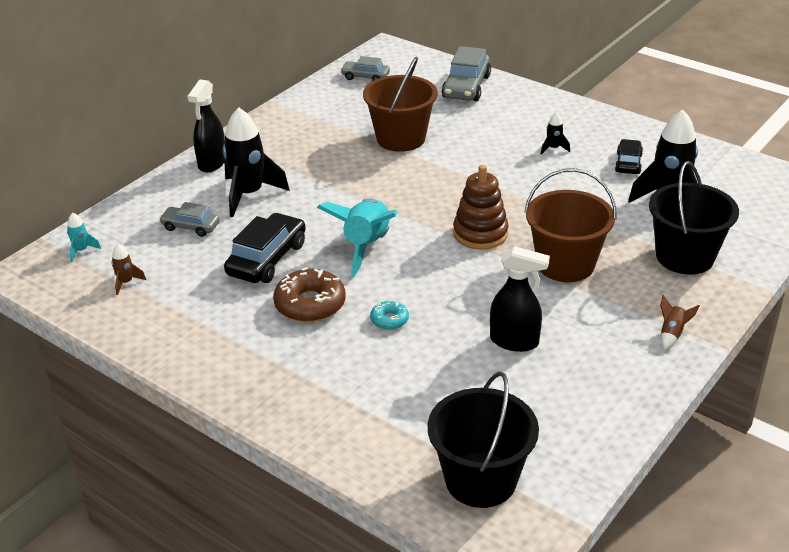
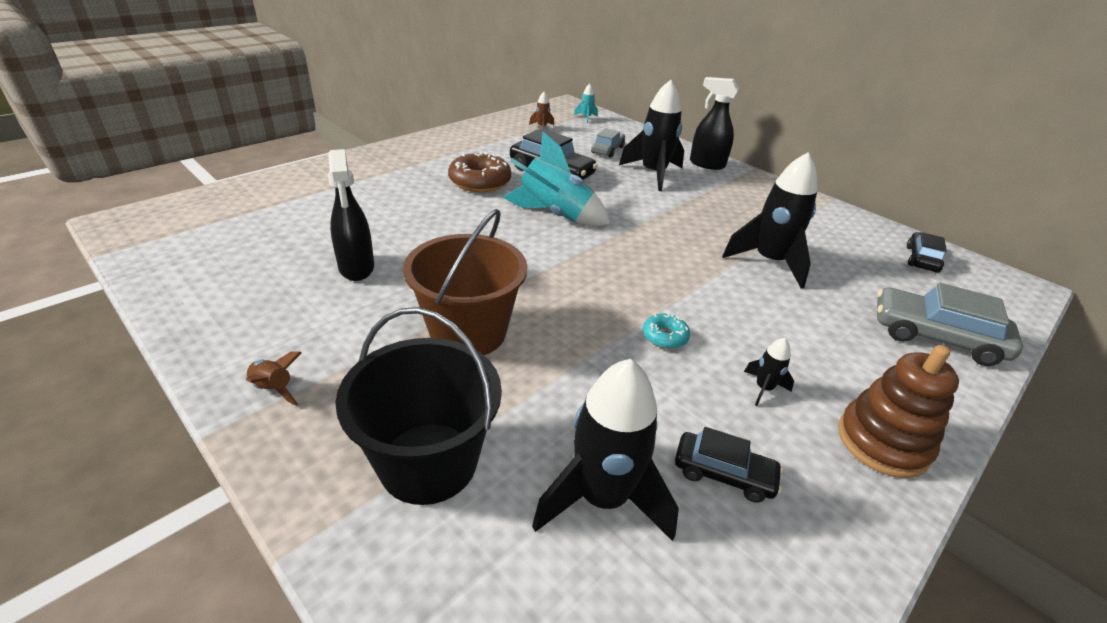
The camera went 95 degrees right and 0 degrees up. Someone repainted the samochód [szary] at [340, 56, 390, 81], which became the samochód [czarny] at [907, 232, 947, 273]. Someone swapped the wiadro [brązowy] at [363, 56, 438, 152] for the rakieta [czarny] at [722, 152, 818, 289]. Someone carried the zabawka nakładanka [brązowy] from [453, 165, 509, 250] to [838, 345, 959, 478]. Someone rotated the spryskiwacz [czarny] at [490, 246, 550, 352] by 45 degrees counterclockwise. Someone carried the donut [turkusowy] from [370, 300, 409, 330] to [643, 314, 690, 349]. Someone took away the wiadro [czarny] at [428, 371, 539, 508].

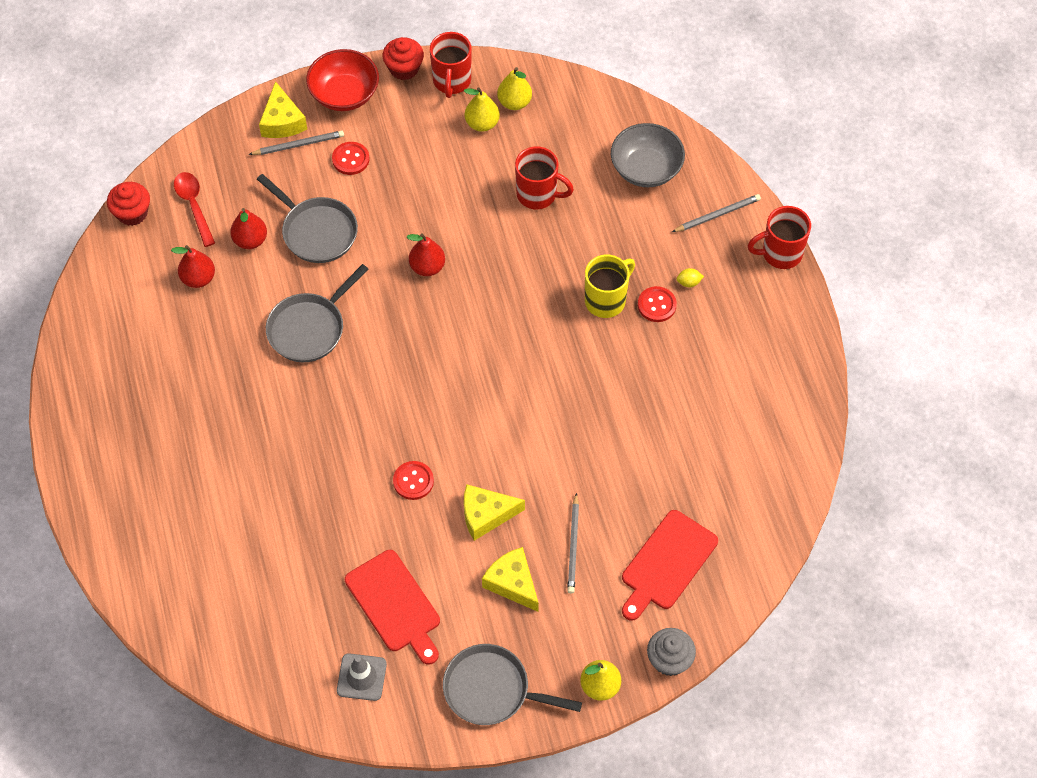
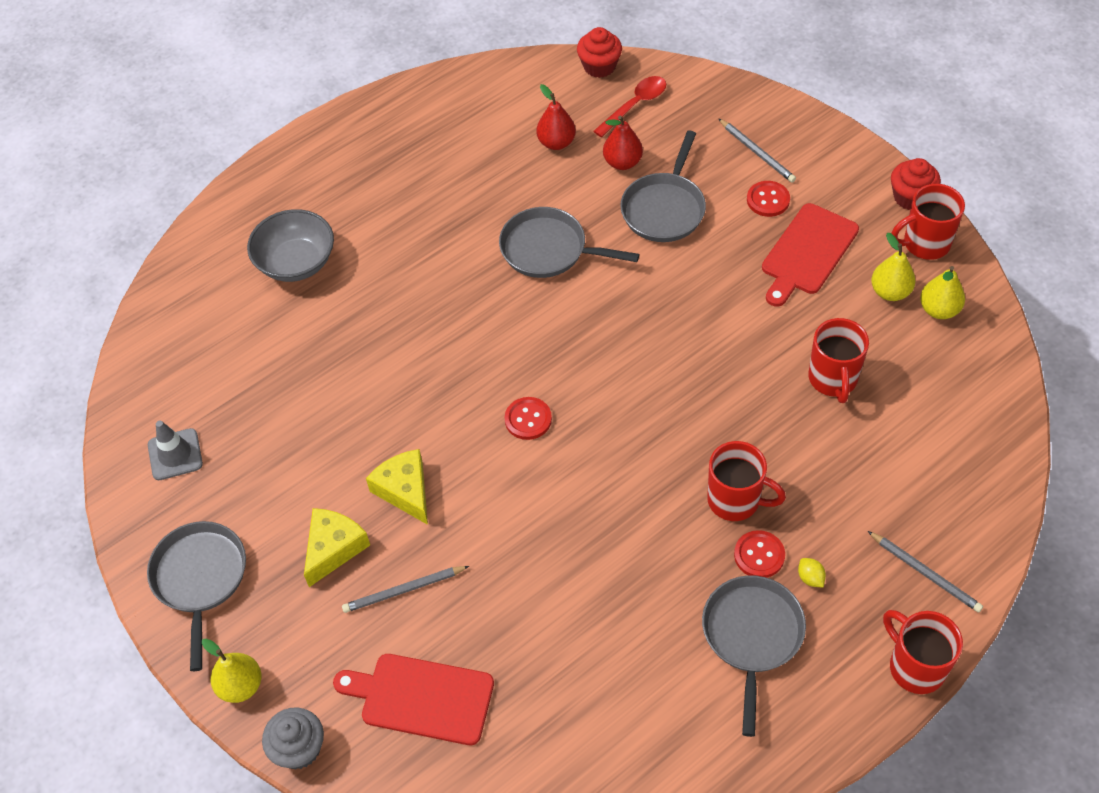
The camera went 70 degrees right and 5 degrees down. Someone took away the miska [czerwony] at [306, 49, 379, 111]. Someone took away the ser [żółty] at [259, 81, 307, 138]. Someone carried the miska [szary] from [611, 123, 685, 187] to [247, 209, 334, 282]. Someone took away the gruszka [czerwony] at [407, 233, 445, 276]. Someone repainted the kubek [żółty] at [585, 255, 635, 318], which became the kubek [czerwony] at [707, 441, 786, 521]. Someone carried the guzik [czerwony] from [393, 461, 434, 500] to [505, 397, 552, 440]. Someone carried the deska do krojenia [czerwony] from [345, 550, 440, 665] to [762, 203, 859, 307]. Someone put down the patelnia [szary] at [702, 575, 806, 737].

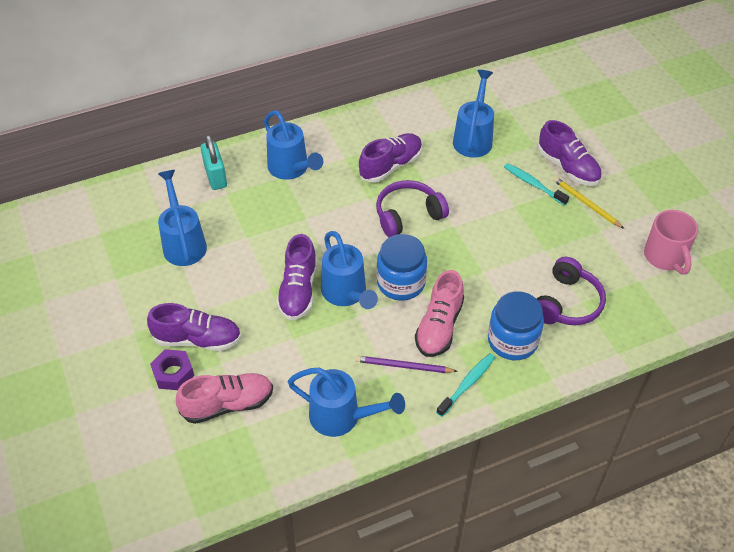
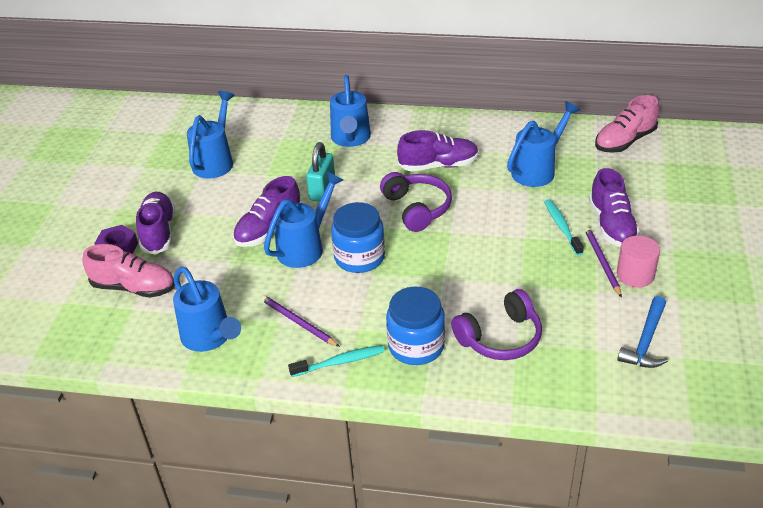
The camera went 35 degrees right and 10 degrees down. Someone carried the kłódka [turkusowy] from [201, 135, 227, 190] to [306, 142, 335, 202]. Someone repainted the ołówek [żółty] at [553, 177, 624, 229], which became the ołówek [fioletowy] at [585, 227, 622, 298]. Someone rotated the słuchawki [fioletowy] at [376, 180, 449, 237] by 60 degrees clockwise. Someone swapped the kubek [różowy] at [644, 210, 698, 274] for the młotek [niebieski] at [617, 296, 668, 368]. Someone rotated the konewka [niebieski] at [321, 231, 378, 309] by 150 degrees counterclockwise. Someone carried the but [różowy] from [415, 270, 464, 357] to [595, 95, 659, 153]. Someone rotated the but [fioletowy] at [147, 303, 241, 351] by 135 degrees counterclockwise. Someone put down the walec [różowy] at [617, 236, 660, 287].

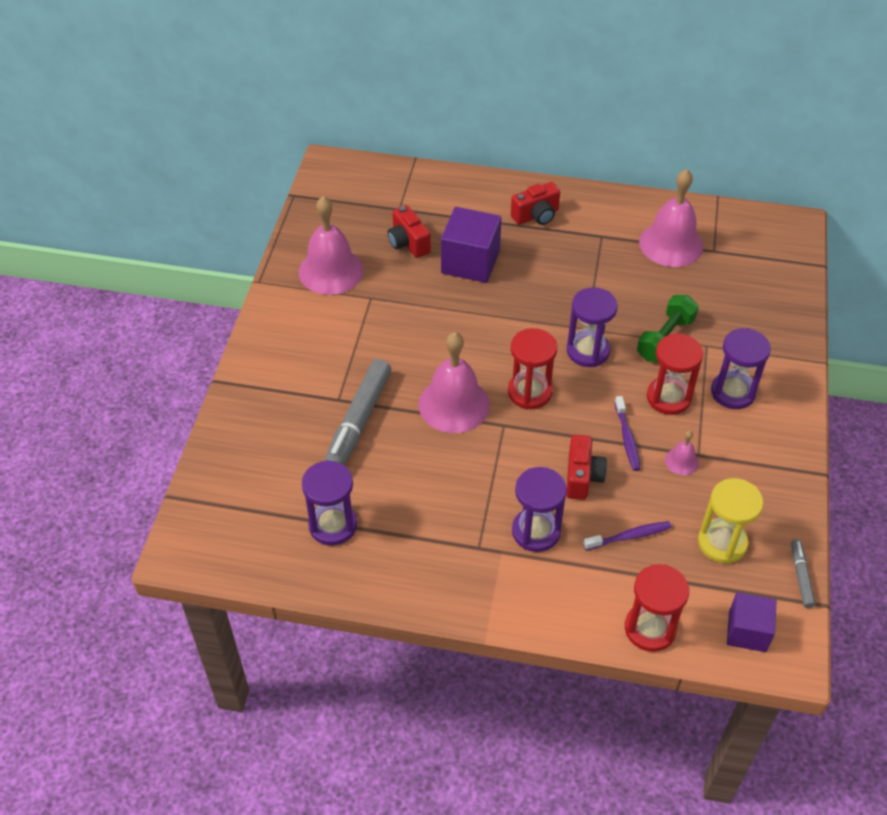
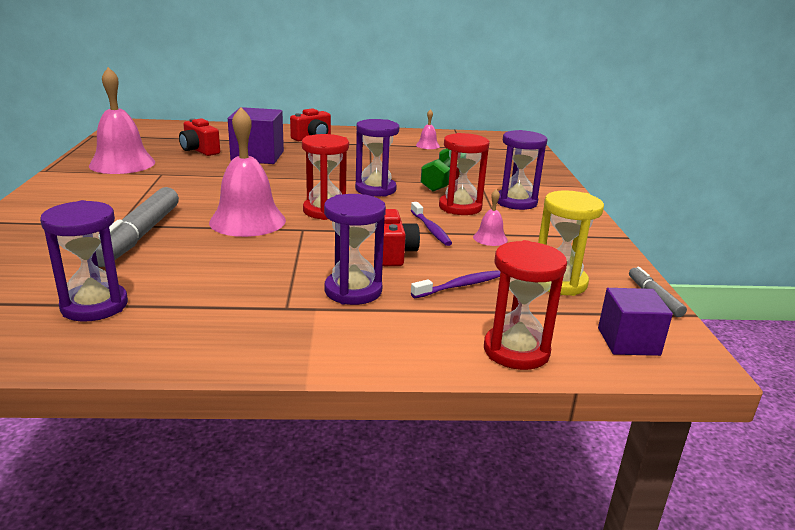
The camera went 15 degrees left and 25 degrees down. Someone scaled the dzwonek [różowy] at [639, 169, 703, 267] by 0.45.

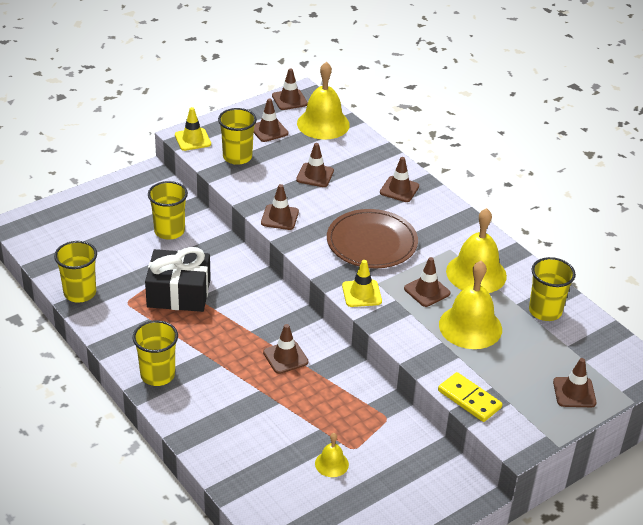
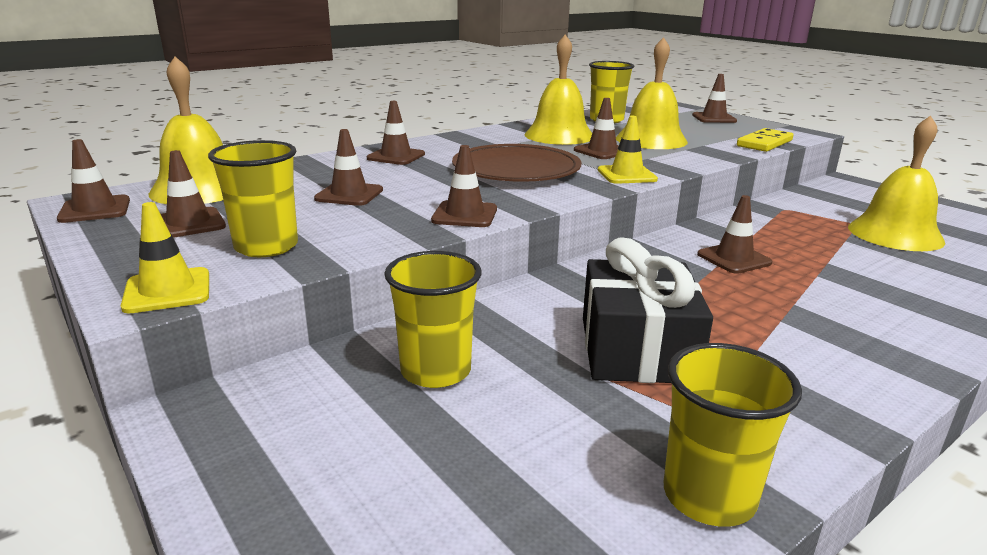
The camera went 90 degrees left and 15 degrees down. Someone took away the szklanka [żółty] at [133, 320, 178, 386]. Someone scaled the dzwonek [żółty] at [315, 433, 349, 477] by 2.02.

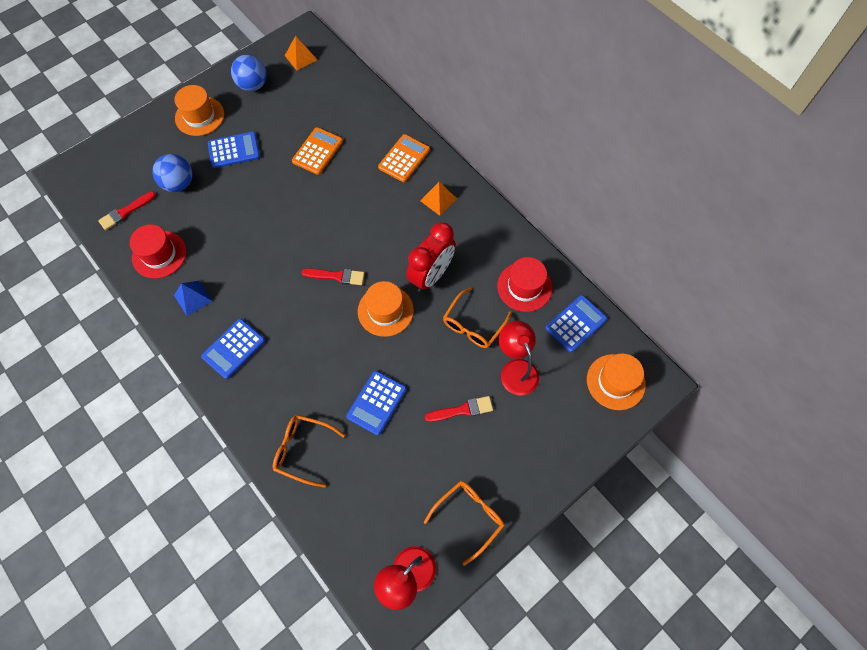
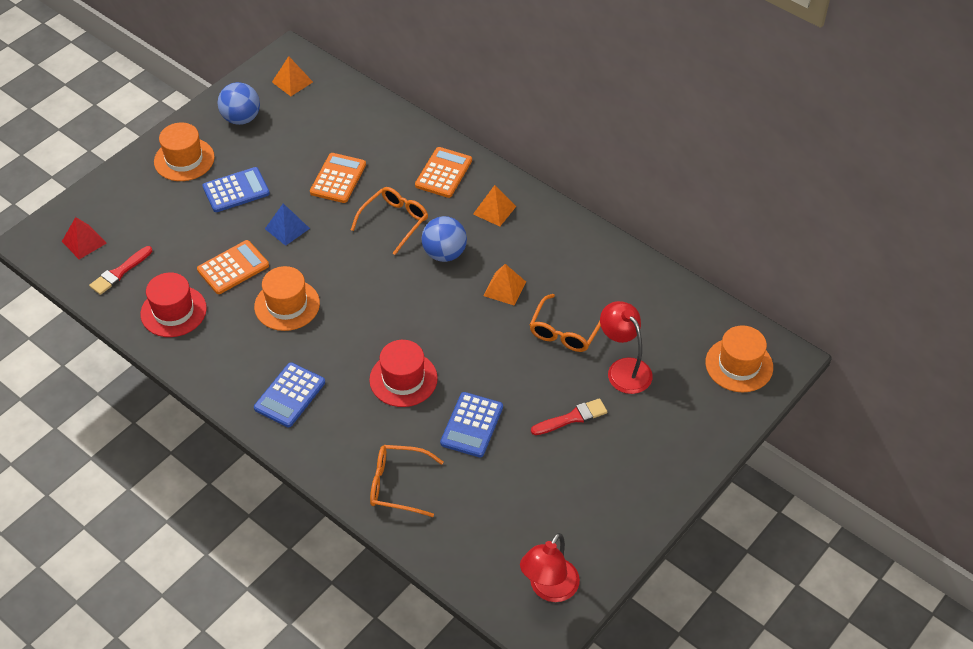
The camera went 10 degrees left and 15 degrees down. Someone carried the piłka [niebieski] from [152, 154, 192, 192] to [421, 216, 467, 262]. Someone swapped the budzik [czerwony] at [406, 222, 456, 292] for the piramida [pomarańczowy] at [483, 264, 526, 305]. Someone carried the kapelusz [czerwony] from [497, 257, 552, 312] to [369, 340, 438, 407]. Someone took away the pędzel [czerwony] at [301, 268, 365, 285]. Someone carried the piramida [niebieski] from [174, 281, 212, 316] to [265, 203, 310, 246]. Someone carried the kapelusz [pomarańczowy] from [358, 281, 414, 337] to [254, 266, 320, 331]. Someone took away the kalkulator [niebieski] at [546, 295, 607, 352]. Someone carried the okulary [pomarańczowy] from [424, 481, 504, 566] to [351, 187, 428, 255]. Someone put down the piramida [czerwony] at [62, 217, 107, 259]. Someone put down the kalkulator [pomarańczowy] at [197, 240, 269, 294].

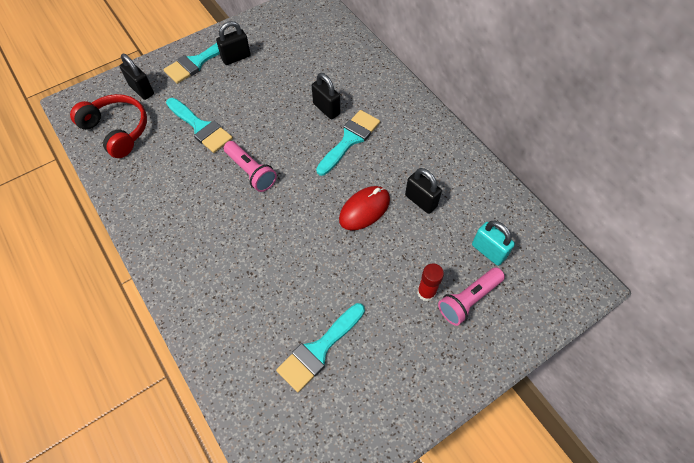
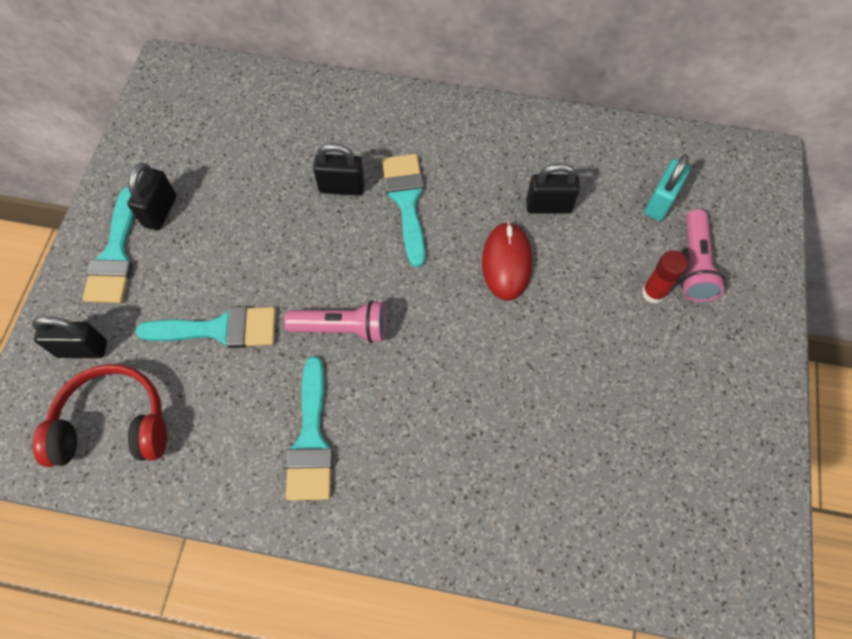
The camera went 45 degrees left and 5 degrees up. Someone rotated the kłódka [turkusowy] at [472, 221, 515, 266] by 60 degrees counterclockwise. Someone carried the pędzel [turkusowy] from [276, 303, 365, 392] to [286, 357, 333, 501].

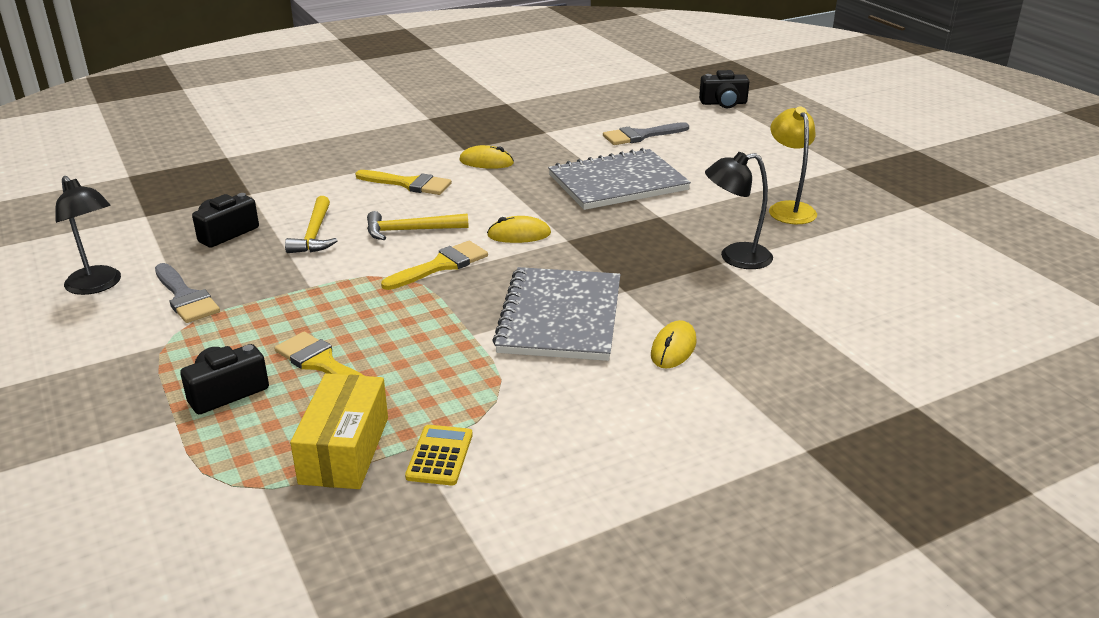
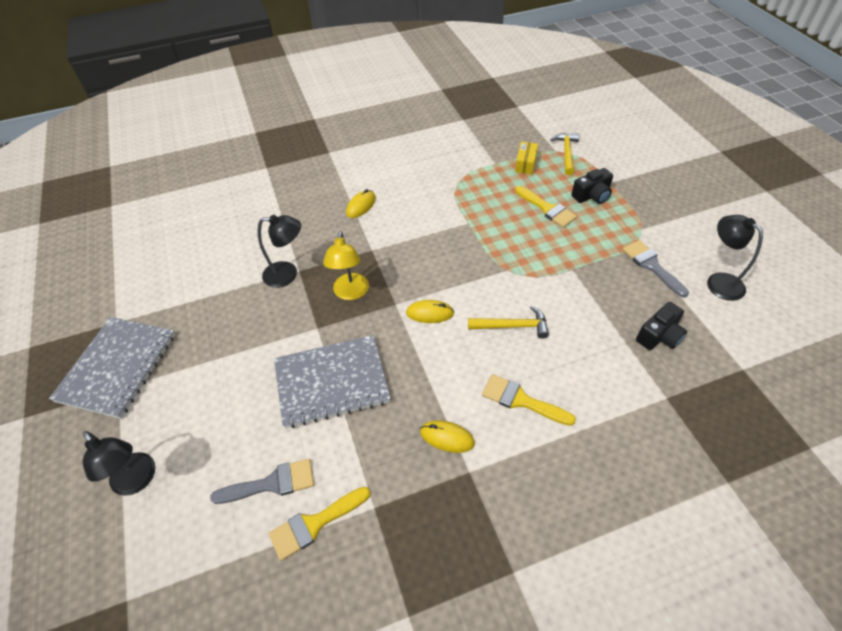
The camera went 170 degrees left and 20 degrees up. Someone took away the aparat fotograficzny [czarny] at [699, 70, 749, 109]. Someone carried the lampka [żółty] from [769, 106, 817, 224] to [323, 231, 369, 300]. Someone carried the młotek [żółty] from [285, 196, 338, 253] to [551, 133, 579, 175]. Someone carried the pędzel [żółty] from [381, 241, 488, 290] to [269, 487, 371, 561]. Someone carried the zeszyt [szary] from [493, 267, 621, 361] to [49, 317, 175, 419]. Someone scaled the pudełko [żółty] at [290, 373, 388, 489] by 0.64. Someone took away the kalkulator [żółty] at [405, 425, 473, 485]. Someone put down the lampka [czarny] at [82, 431, 155, 496].

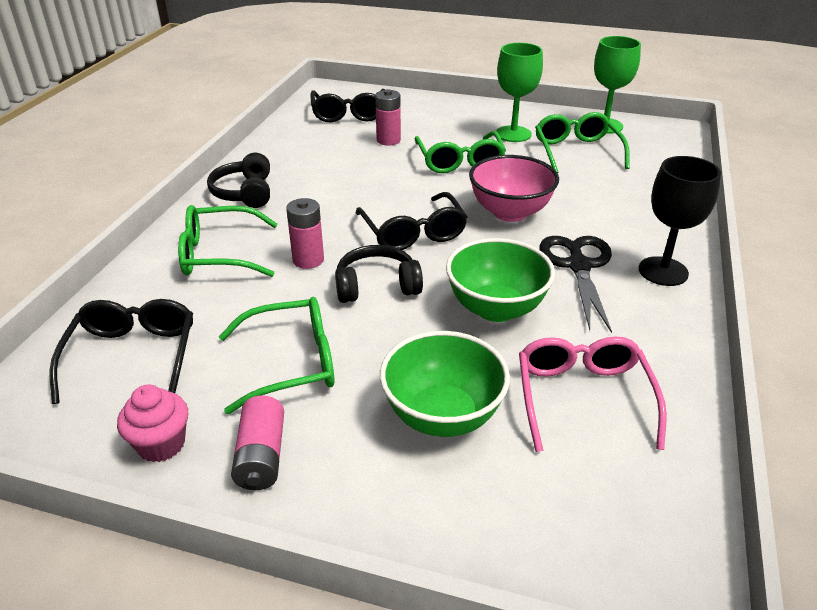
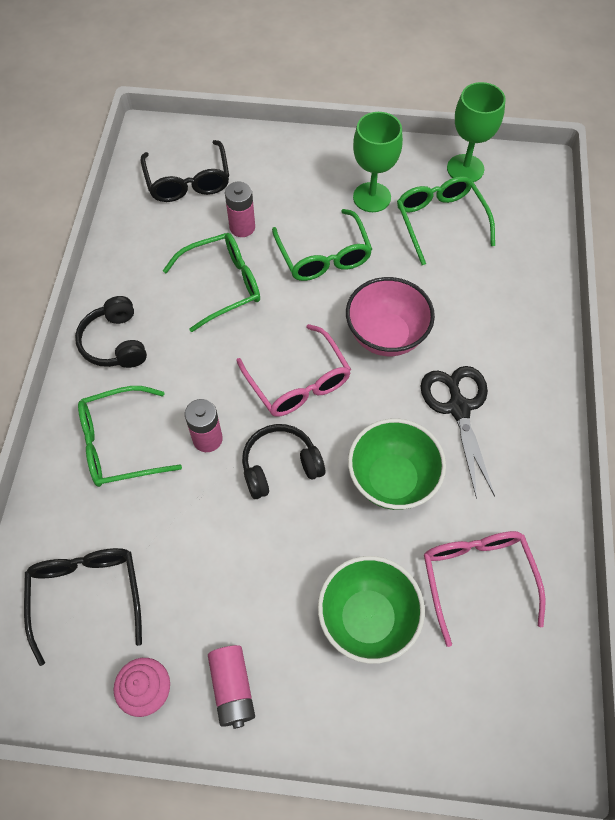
The camera went 10 degrees left and 25 degrees up. Someone took away the kielich [czarny] at [639, 156, 721, 286]. Someone repainted the okulary [czarny] at [356, 192, 468, 250], which became the okulary [różowy] at [236, 324, 351, 417]. Someone carried the okulary [zielony] from [219, 297, 334, 414] to [163, 233, 260, 332].

